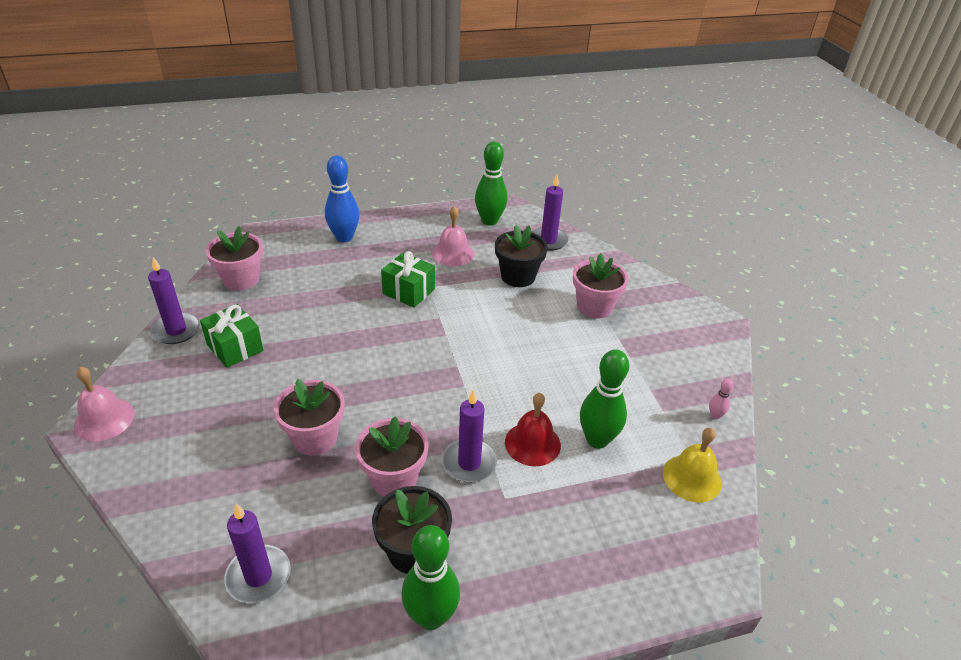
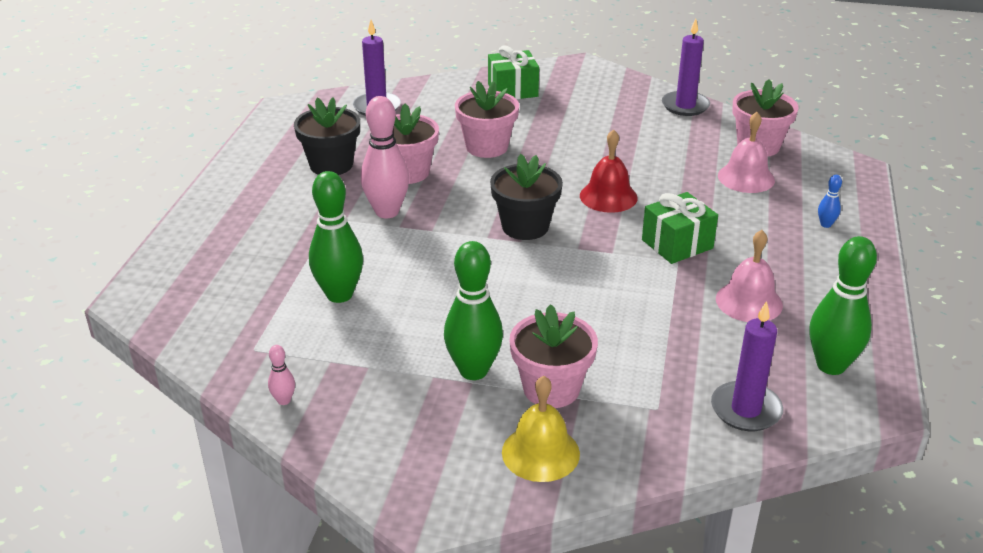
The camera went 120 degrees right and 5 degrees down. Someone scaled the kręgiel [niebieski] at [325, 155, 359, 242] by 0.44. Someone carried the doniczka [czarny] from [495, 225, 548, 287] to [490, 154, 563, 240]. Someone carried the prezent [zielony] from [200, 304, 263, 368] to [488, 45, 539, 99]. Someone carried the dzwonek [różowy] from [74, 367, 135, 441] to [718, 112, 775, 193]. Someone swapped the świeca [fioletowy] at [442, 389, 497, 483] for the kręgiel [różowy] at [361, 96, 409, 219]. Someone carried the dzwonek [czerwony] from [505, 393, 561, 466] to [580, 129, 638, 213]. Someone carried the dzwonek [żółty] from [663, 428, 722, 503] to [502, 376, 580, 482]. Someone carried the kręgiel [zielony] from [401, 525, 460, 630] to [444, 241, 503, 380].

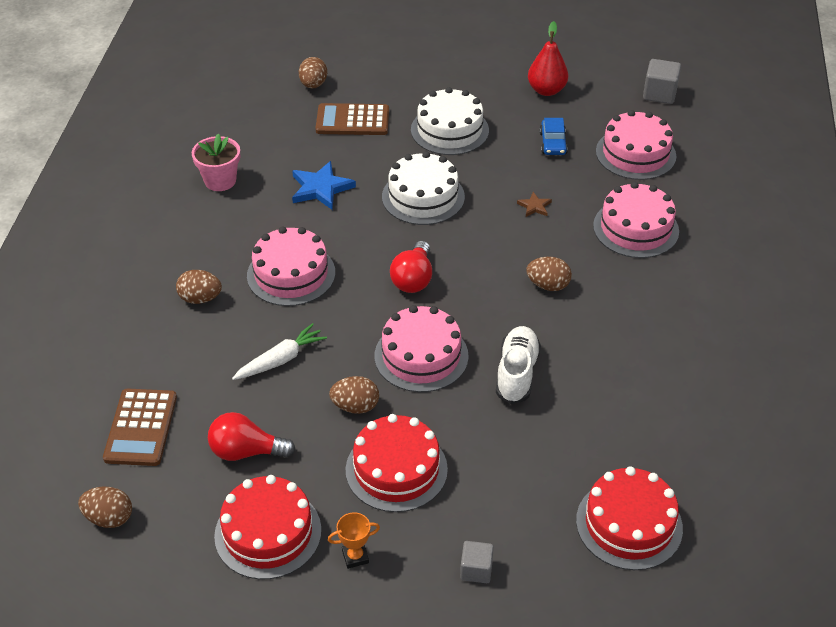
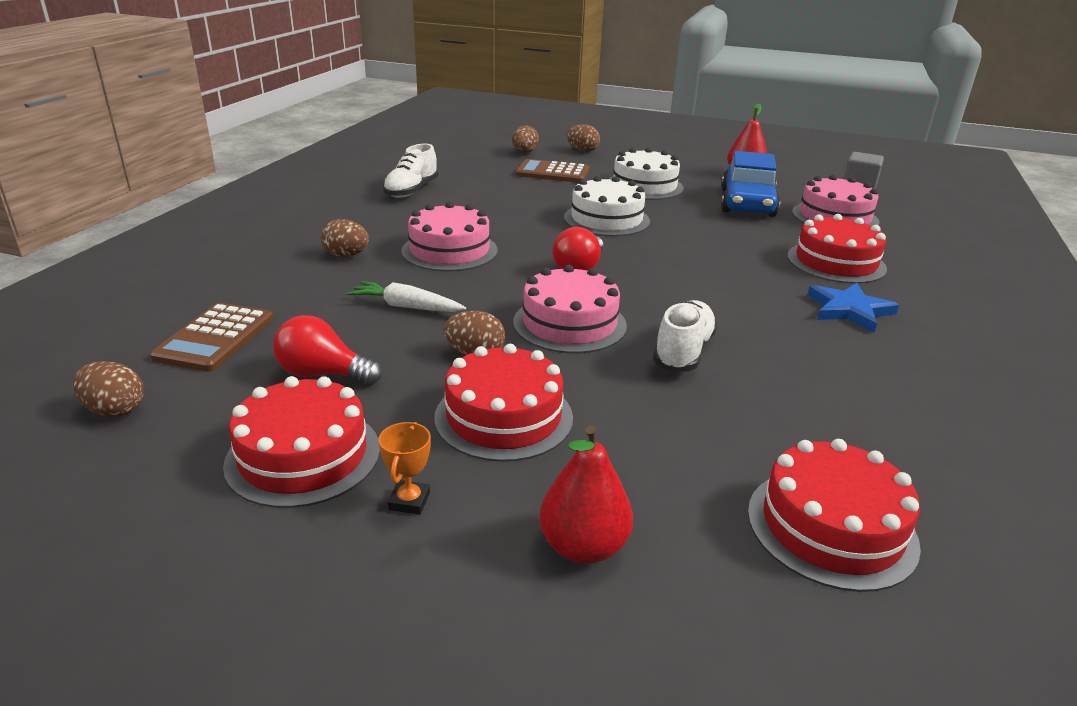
The camera went 10 degrees right and 15 degrees down. Someone scaled the samochód [niebieski] at [539, 118, 568, 155] by 2.03. Someone swapped the doniczka [różowy] at [192, 134, 240, 191] for the but [biały] at [383, 144, 438, 198]. Someone carried the gwiazda [niebieski] from [292, 161, 356, 210] to [808, 283, 899, 333]. Someone repainted the tort [różowy] at [593, 182, 679, 258], which became the tort [czerwony] at [787, 214, 887, 284]. Someone took away the gwiazda [brązowy] at [517, 192, 552, 217]. Someone carried the jajko [brązowy] from [526, 257, 572, 291] to [566, 124, 600, 152]. Someone rotated the marchewka [biały] at [232, 323, 327, 380] by 135 degrees counterclockwise. Someone rotated the puchar [pomarańczowy] at [328, 512, 380, 569] by 75 degrees counterclockwise. Someone swapped the sześcian [szary] at [460, 541, 494, 583] for the gruszka [czerwony] at [539, 426, 633, 564].

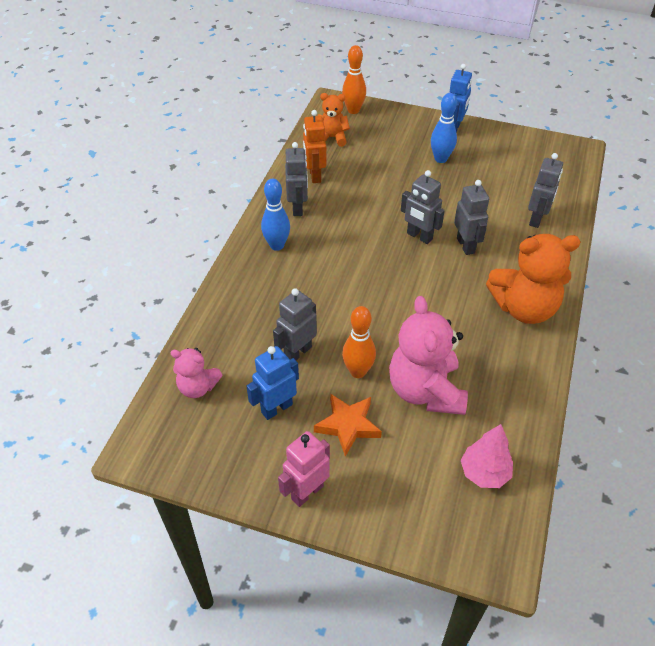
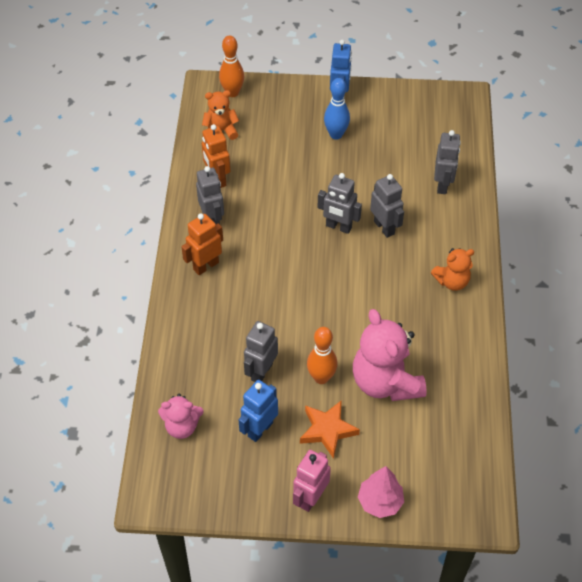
The camera went 15 degrees left and 5 degrees up. Someone swapped the kręgiel [niebieski] at [261, 179, 290, 251] for the robot [pomarańczowy] at [181, 213, 223, 275]. Someone scaled the miś [pomarańczowy] at [486, 234, 581, 324] by 0.55. Someone carried the drzewko [różowy] from [461, 424, 513, 488] to [358, 466, 404, 518].

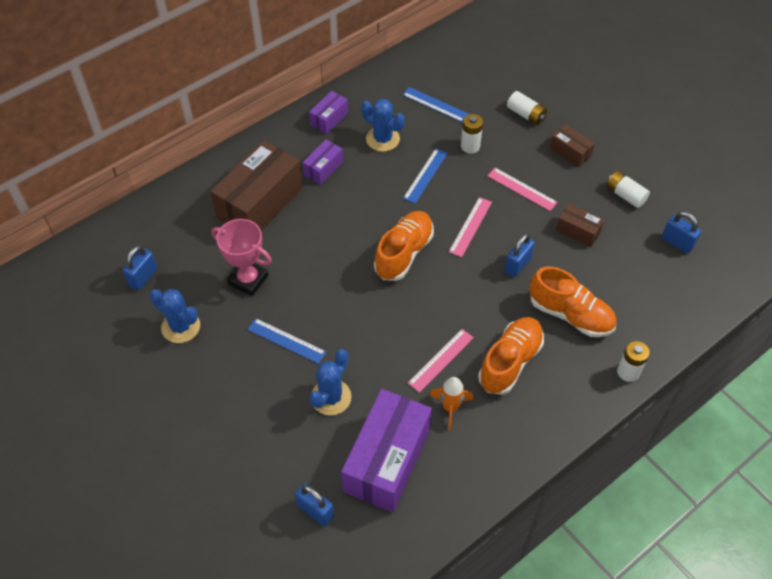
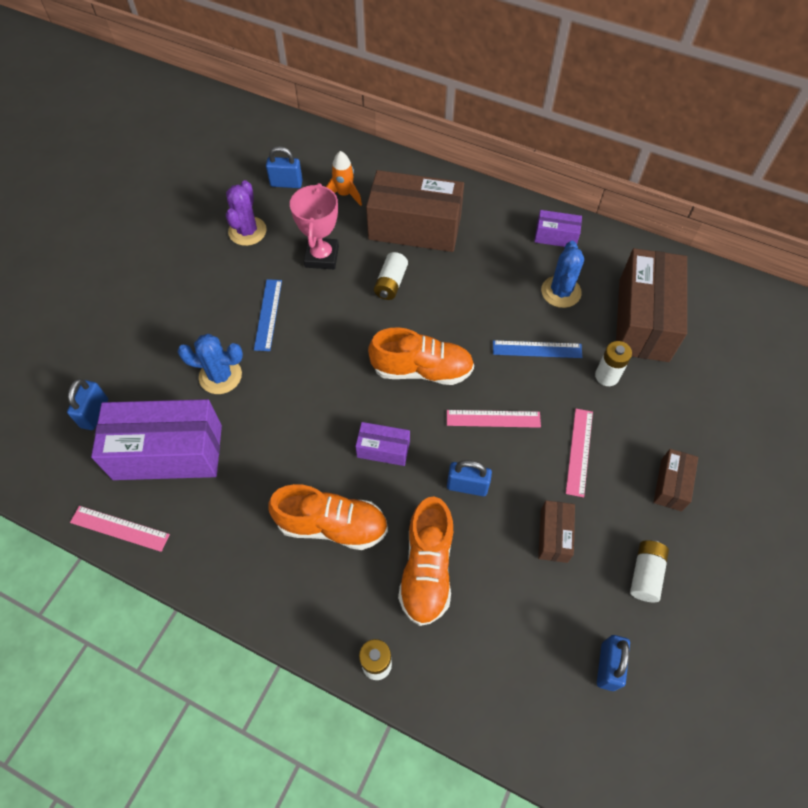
The camera went 65 degrees right and 5 degrees up. Someone swapped the linijka [niebieski] at [403, 87, 469, 122] for the pudełko [brązowy] at [616, 248, 687, 362]. Someone carried the bateria [biały] from [507, 91, 547, 125] to [374, 252, 408, 300]. Someone carried the pudełko [fioletowy] from [303, 140, 343, 185] to [355, 422, 410, 466]. Someone repainted the kaktus [niebieski] at [150, 289, 200, 343], which became the kaktus [fioletowy] at [226, 180, 267, 246]. Someone carried the linijka [różowy] from [408, 329, 474, 393] to [70, 506, 170, 552]. Someone carried the rakieta [pomarańczowy] from [430, 377, 473, 431] to [326, 151, 362, 206].

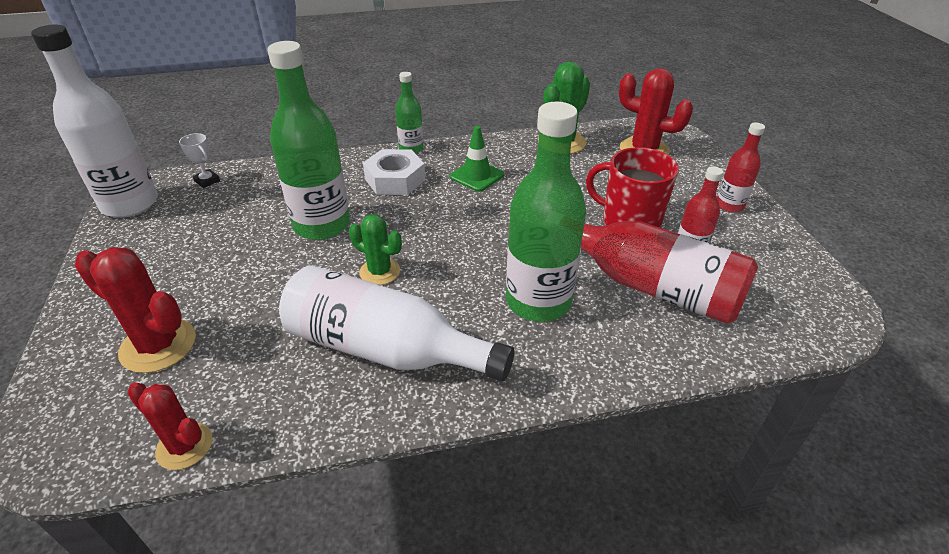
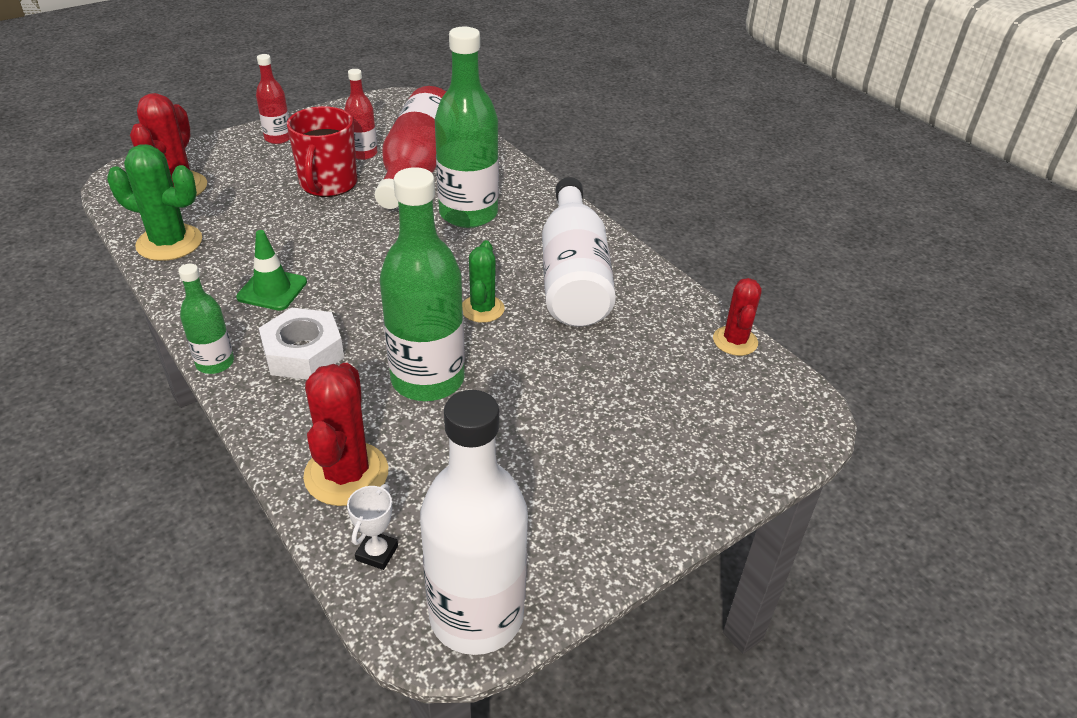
The camera went 115 degrees left and 0 degrees up. Someone carried the kaktus [czerwony] from [75, 247, 196, 373] to [303, 363, 388, 506].

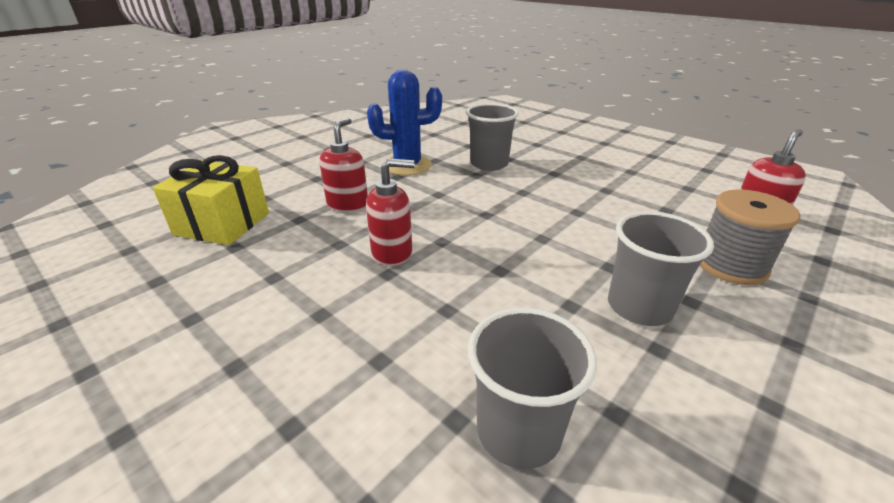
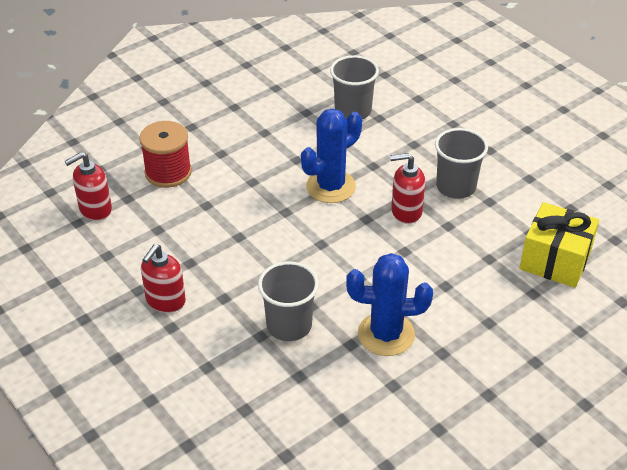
The camera went 170 degrees left and 10 degrees up. Someone carried the dozownik mydła [czerwony] from [319, 118, 368, 212] to [141, 244, 186, 313]. Someone repainted the szpulka [szary] at [700, 189, 800, 285], which became the szpulka [czerwony] at [139, 121, 192, 188]. Someone carried the szklanka [szary] from [608, 211, 714, 326] to [435, 128, 488, 199]. Someone put down the kaktus [niebieski] at [301, 108, 362, 203].

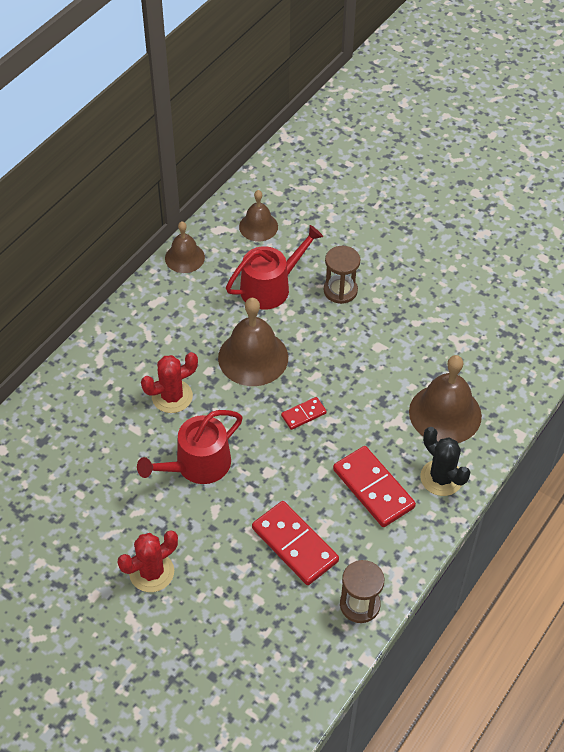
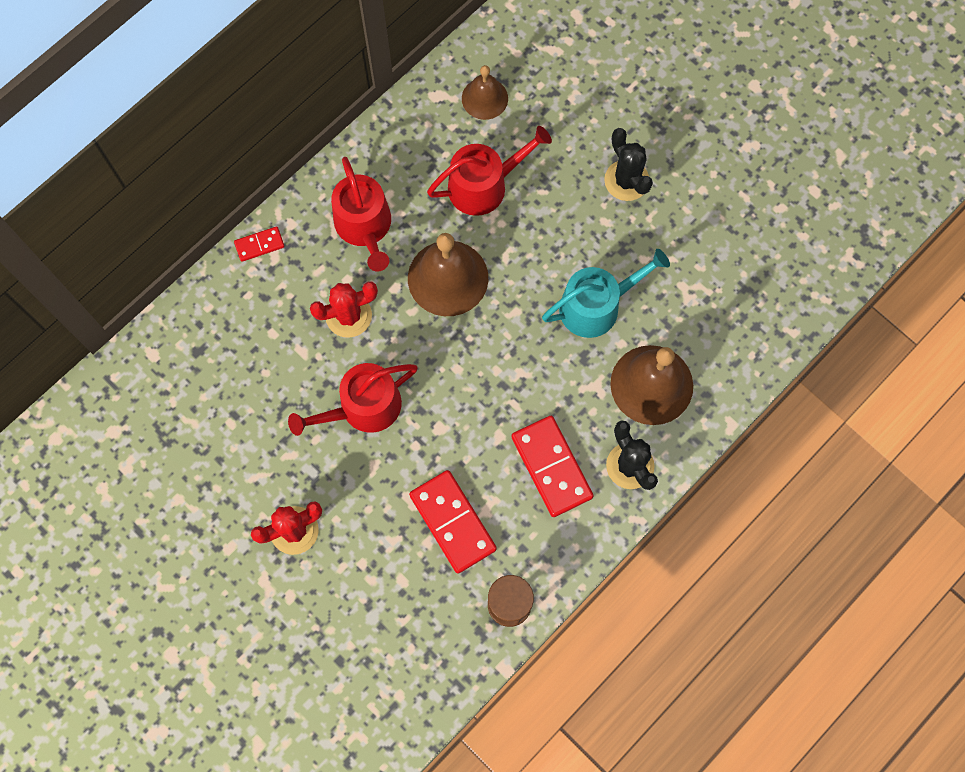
The camera went 10 degrees right and 20 degrees up. Someone took away the dzwonek [brązowy] at [165, 222, 205, 273]. Someone took away the klepsydra [brązowy] at [324, 246, 360, 304]. Someone carried the kostka domina [czerwony] from [281, 397, 327, 430] to [234, 226, 284, 262]. Someone put down the kaktus [czarny] at [604, 128, 653, 201]. Someone put down the konewka [czerwony] at [331, 157, 391, 272]. Someone put down the konewka [turkusowy] at [542, 249, 670, 338].

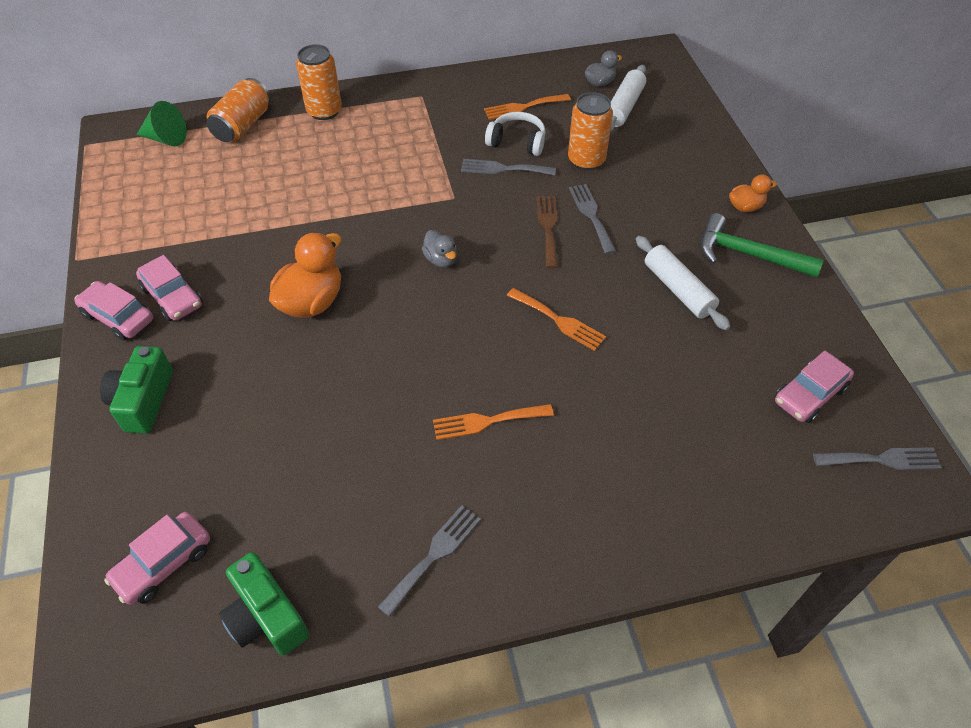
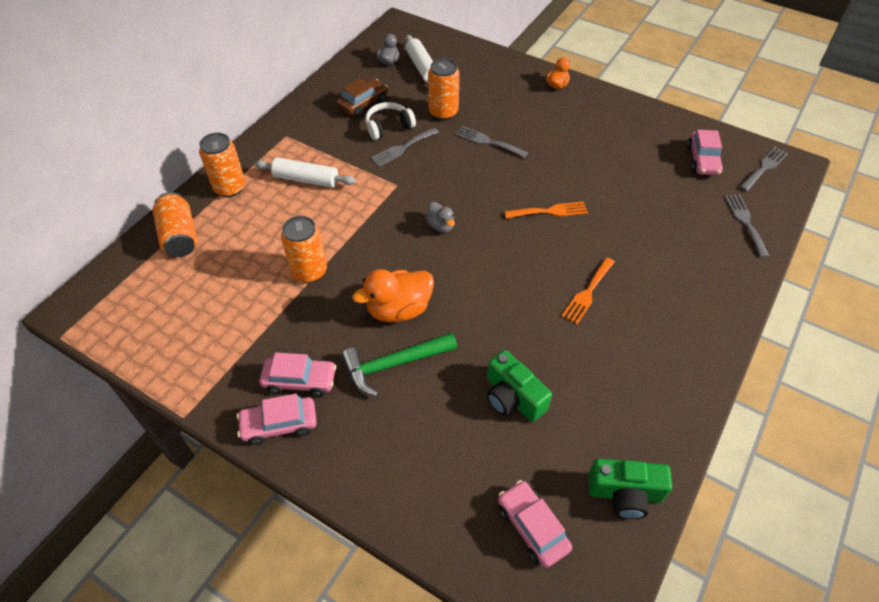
The camera went 45 degrees left and 0 degrees up. Someone swapped the widelec [pomarańczowy] at [484, 94, 571, 120] for the samochód [brązowy] at [336, 78, 388, 117]. Someone took away the stożek [zielony] at [137, 101, 187, 146]. Someone took away the widelec [brązowy] at [537, 196, 558, 268]. Someone carried the młotek [zielony] from [700, 213, 824, 277] to [341, 332, 457, 396]. Someone rotated the kaczka [szary] at [422, 230, 457, 268] by 45 degrees clockwise. Someone rotated the kaczka [pomarańczowy] at [269, 232, 341, 318] by 105 degrees counterclockwise. Someone carried the wałek do ciasta [biały] from [636, 236, 730, 330] to [255, 157, 356, 188]. Someone carried the aparat fotograficzny [zielony] from [100, 346, 173, 434] to [487, 350, 552, 422]. Someone carried the widelec [szary] from [378, 505, 481, 617] to [725, 194, 769, 258]. Someone rotated the samochód [różowy] at [104, 512, 210, 605] by 150 degrees clockwise. Someone put down the puszka [pomarańczowy] at [281, 216, 327, 283].

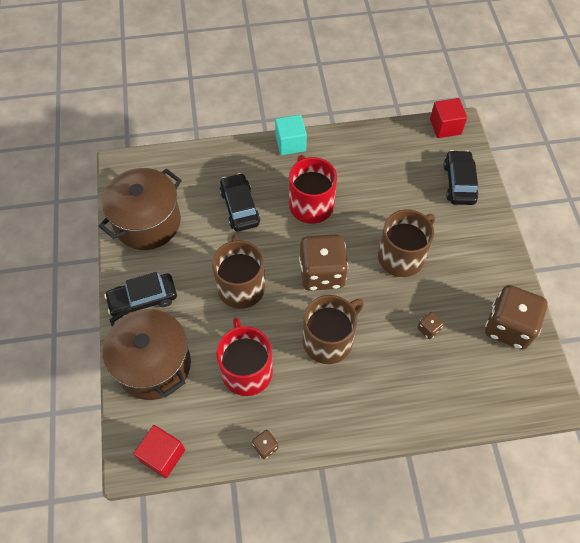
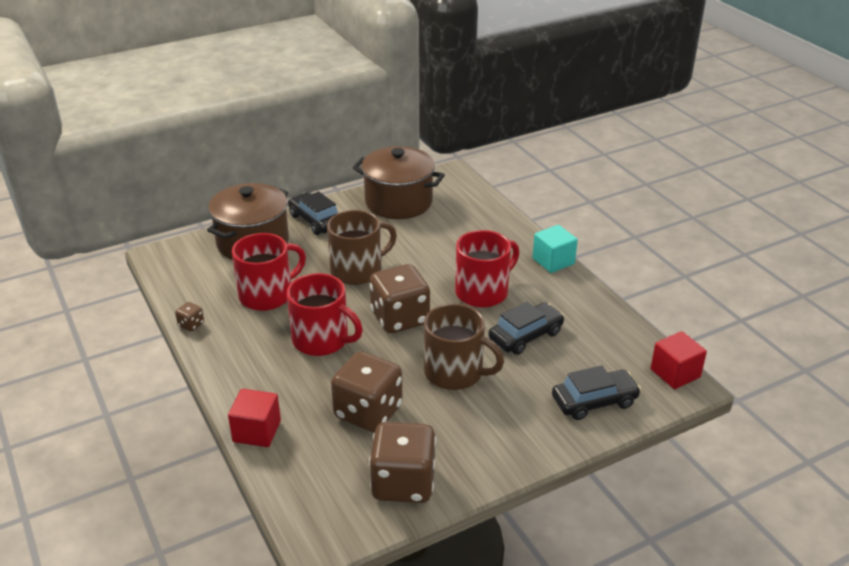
The camera went 70 degrees right and 25 degrees down. Someone carried the samochód [czarny] from [220, 173, 260, 232] to [488, 302, 564, 355]. Someone repainted the kubek [brązowy] at [303, 295, 364, 364], which became the kubek [czerwony] at [287, 273, 363, 356]. Someone scaled the kostka do gry [brązowy] at [417, 312, 444, 339] by 2.39. Someone carried the sześcian [czerwony] from [133, 425, 185, 478] to [228, 389, 281, 447].

